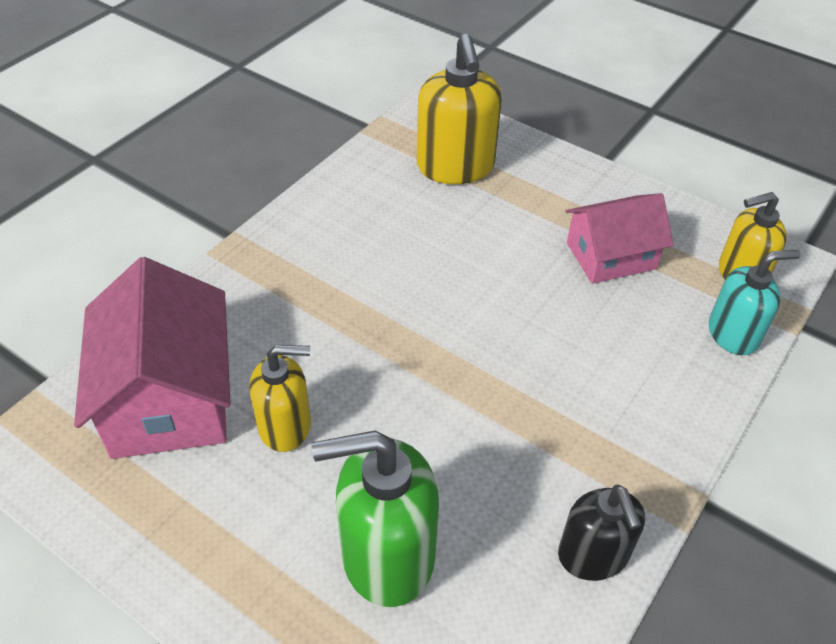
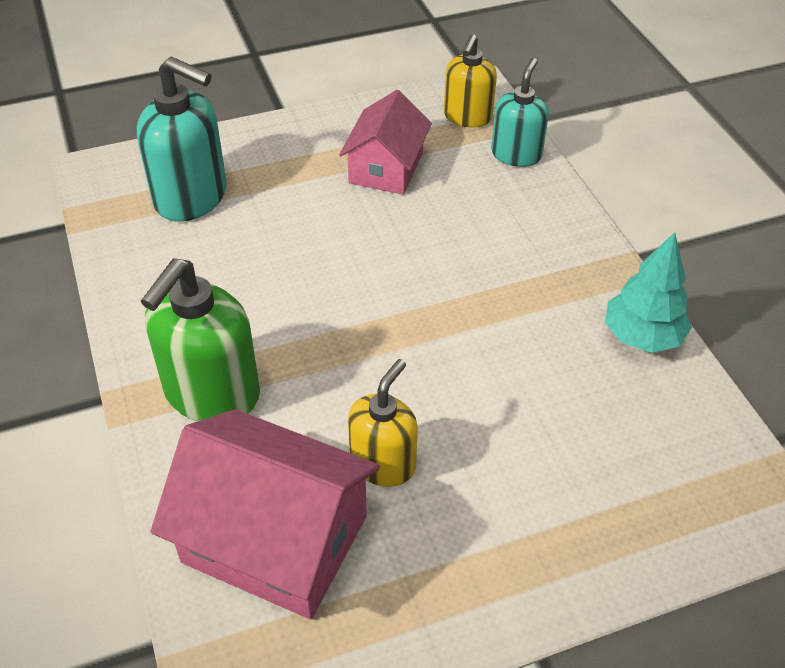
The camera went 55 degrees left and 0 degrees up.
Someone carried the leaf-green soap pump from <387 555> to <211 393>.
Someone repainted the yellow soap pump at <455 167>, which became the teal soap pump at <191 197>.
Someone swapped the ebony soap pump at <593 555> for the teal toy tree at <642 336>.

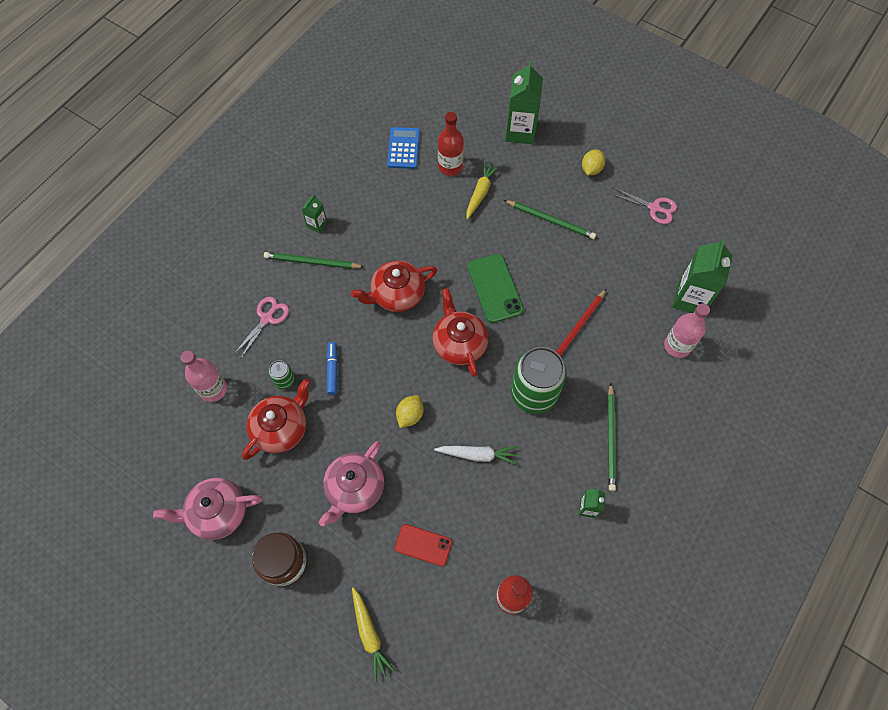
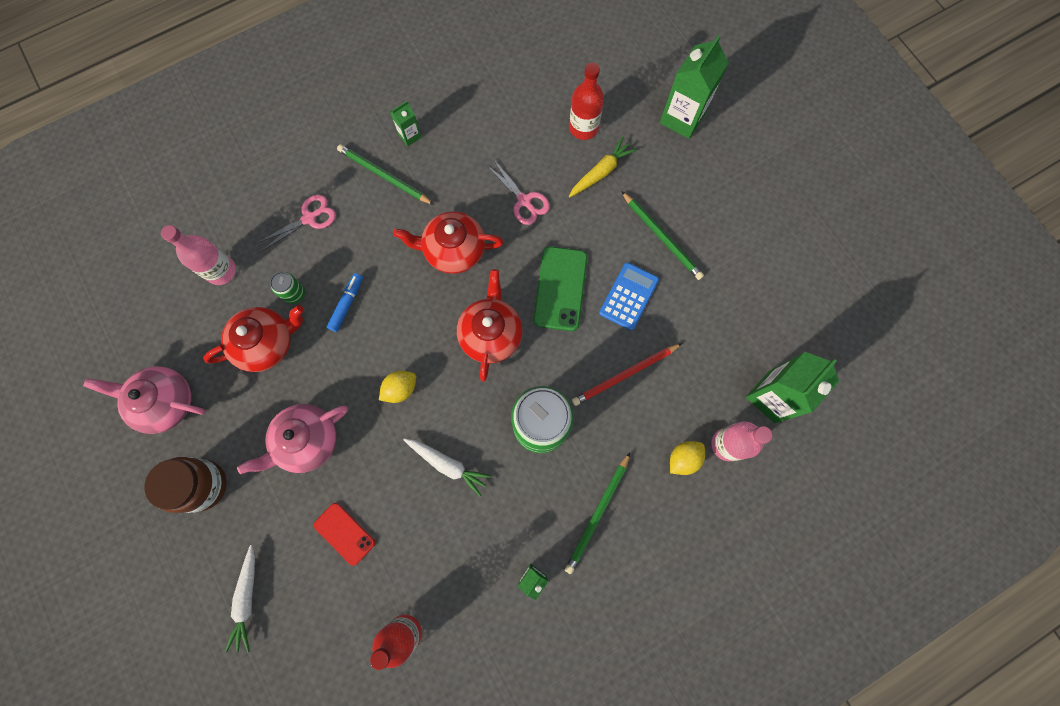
The camera went 25 degrees right and 10 degrees up.
Someone repainted the yellow root vegetable at <369 634>, which became the pure white root vegetable at <247 599>.
Someone carried the royal blue calculator from <403 148> to <628 296>.
Someone carried the yellow citrus fruit from <591 169> to <683 459>.
Someone carried the rosy pair of scissors from <654 208> to <524 201>.

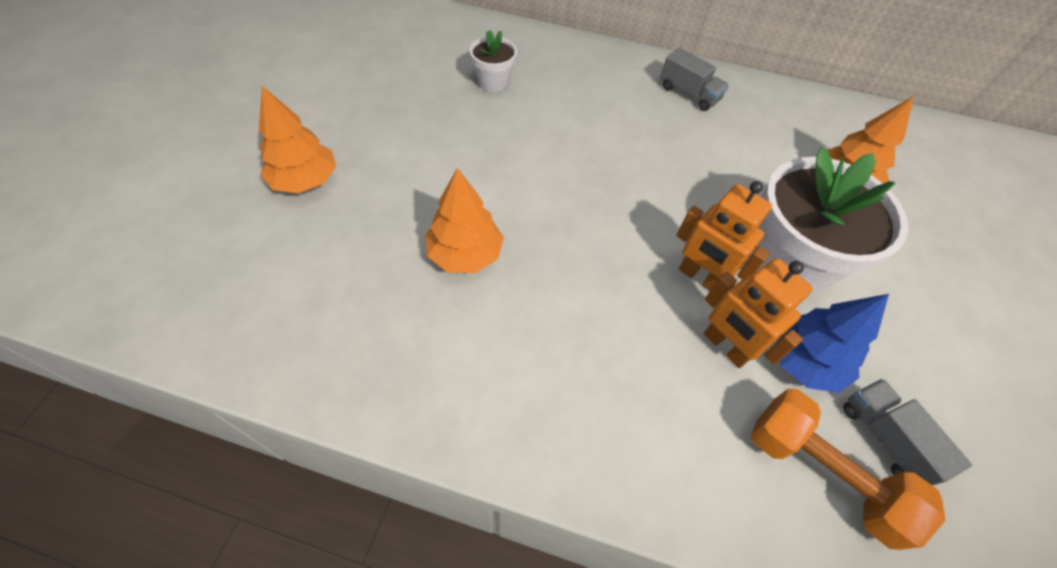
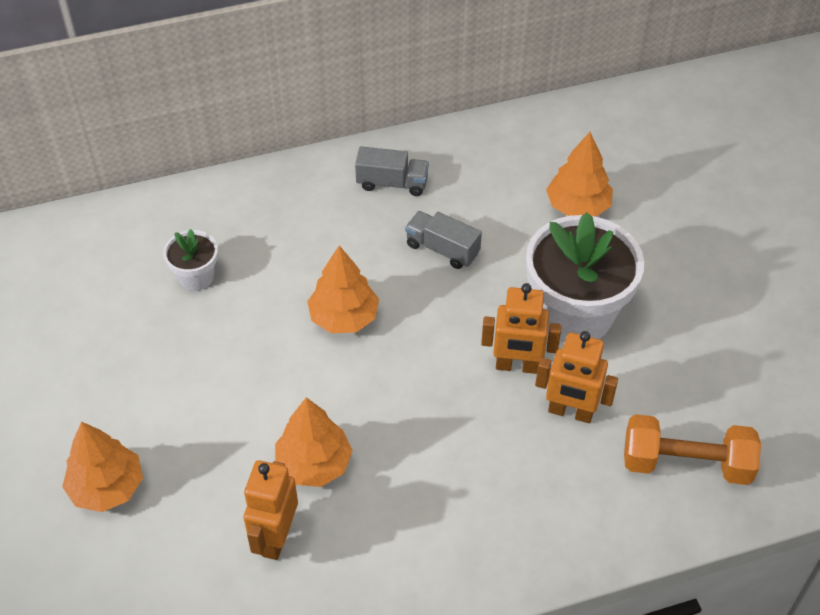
The camera went 30 degrees left and 5 degrees down.
Someone took away the royal blue toy tree at <803 361>.
Someone carried the grey lorry from <884 438> to <442 249>.
Someone put down the bright orange toy robot at <276 538>.
Someone put down the bright orange toy tree at <344 317>.

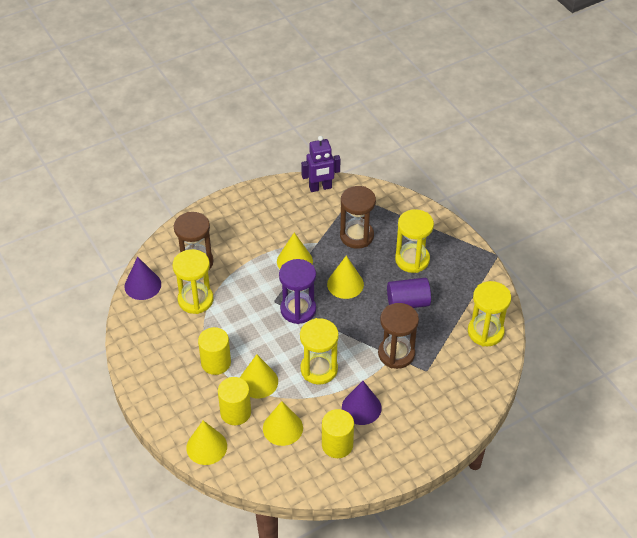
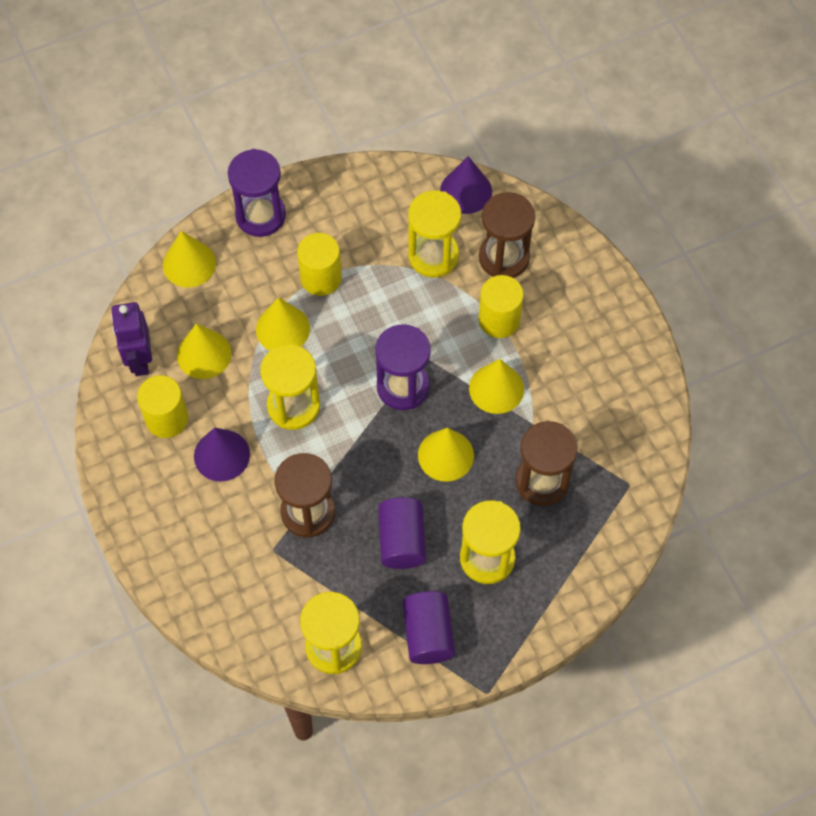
The camera went 95 degrees right and 15 degrees up.
Someone carried the yellow cylinder from <235 412> to <499 320>.
Someone carried the violet toy robot from <320 187> to <139 360>.
Someone put down the violet sandglass at <260 215>.
Someone put down the violet cylinder at <428 634>.

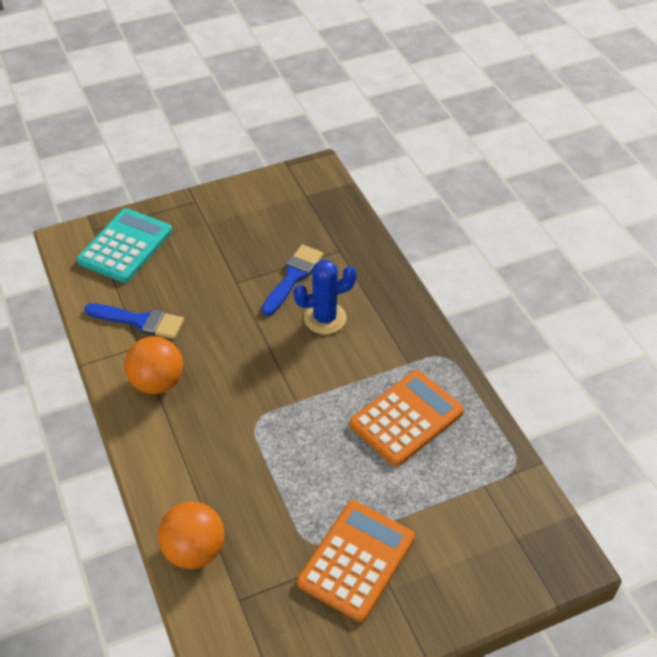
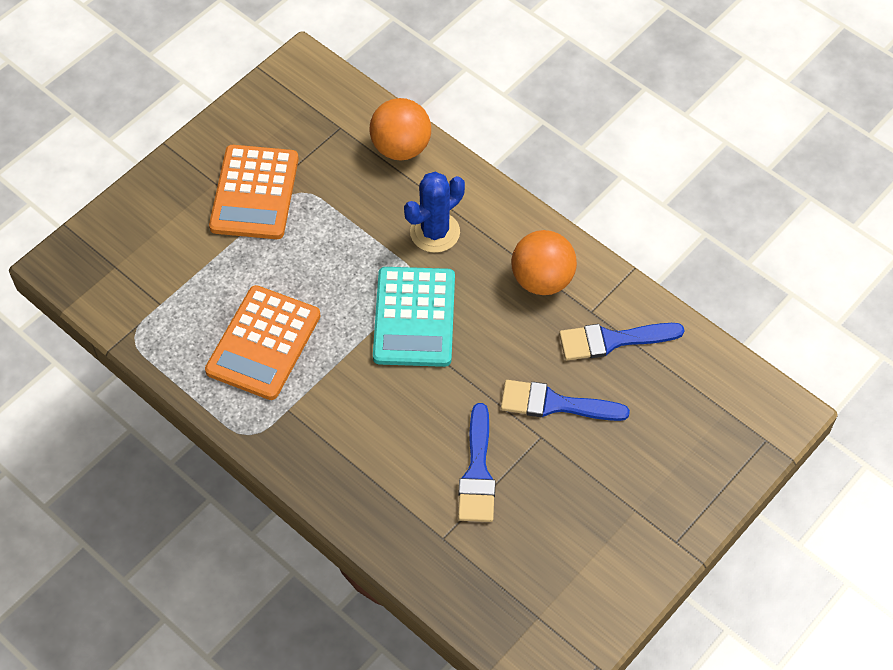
The camera went 155 degrees right and 10 degrees up.
Someone carried the teal calculator from <125 246> to <414 317>.
Someone carried the royal blue prickly plant from <325 318> to <435 232>.
Someone put down the royal blue paintbrush at <555 404>.

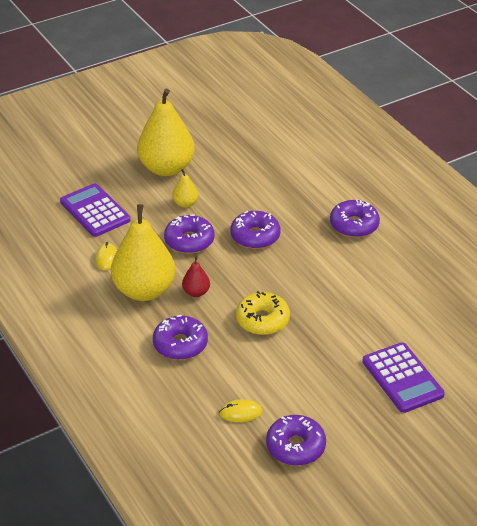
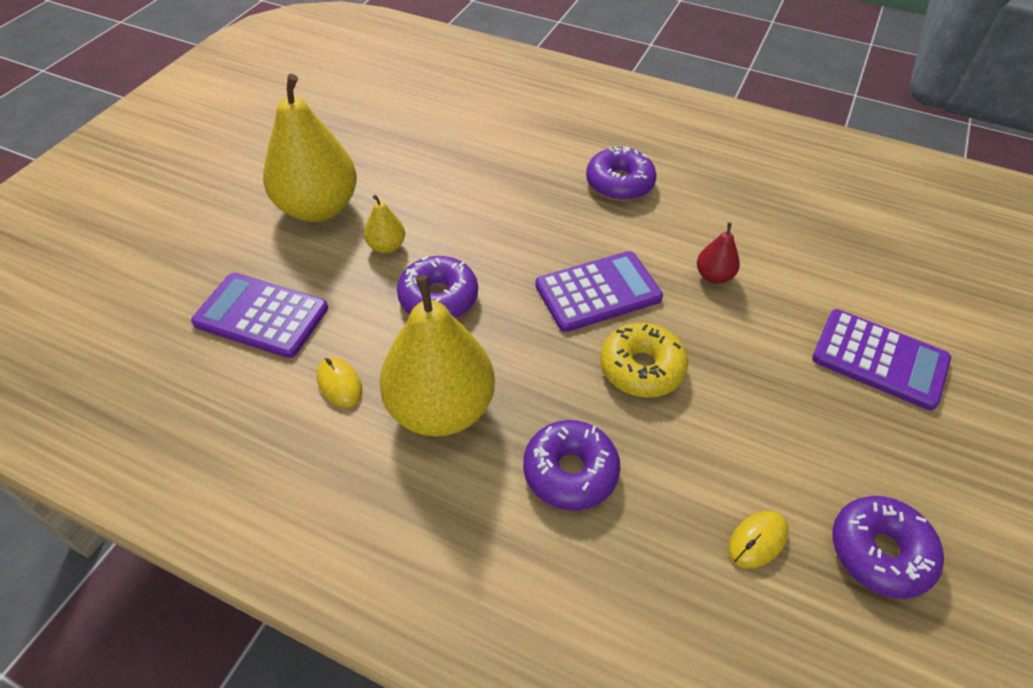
The camera went 35 degrees left and 10 degrees up.
Someone carried the crimson pear from <196 292> to <713 276>.
Someone took away the violet donut at <255 236>.
Someone put down the violet calculator at <598 292>.

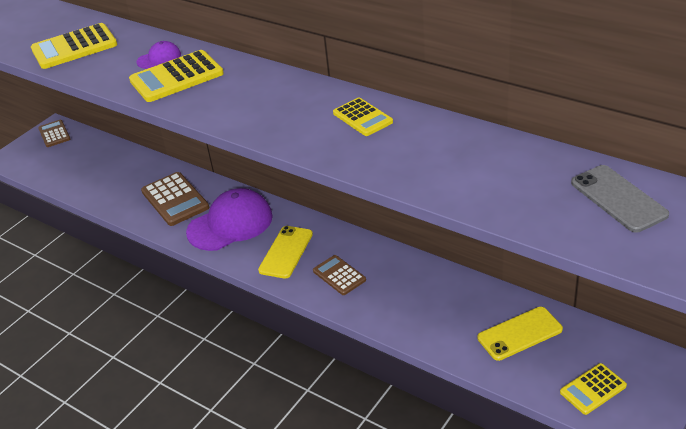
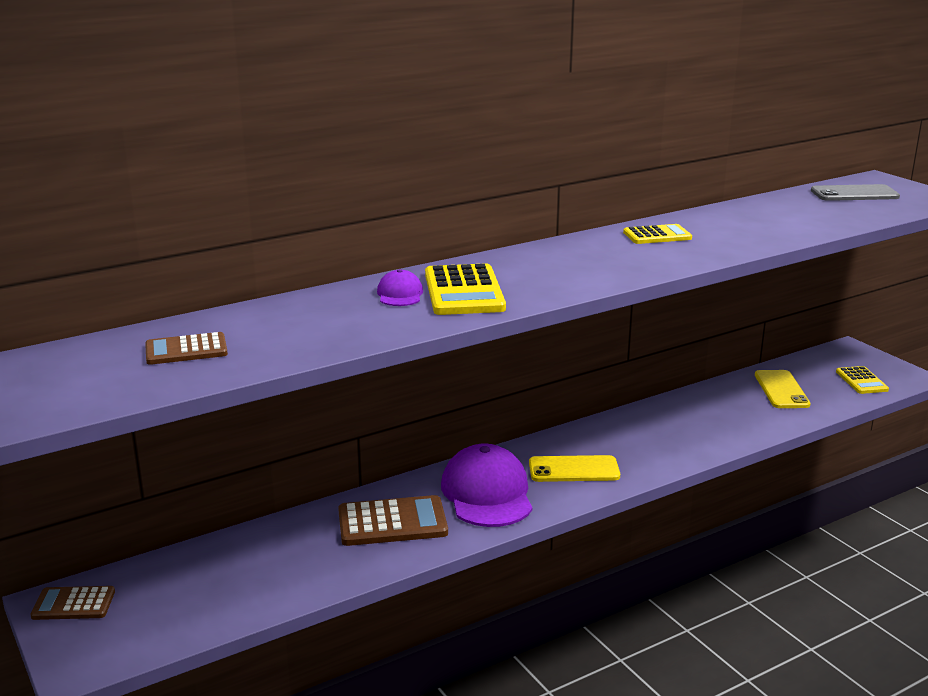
The camera went 70 degrees left and 15 degrees down.
Someone took away the yellow calculator at <74 47>.
Someone rotated the yellow mobile phone at <286 252> by 45 degrees counterclockwise.
Someone carried the russet calculator from <339 275> to <186 350>.

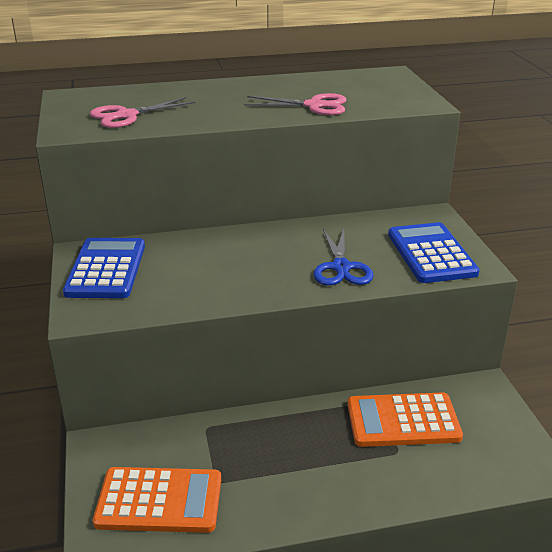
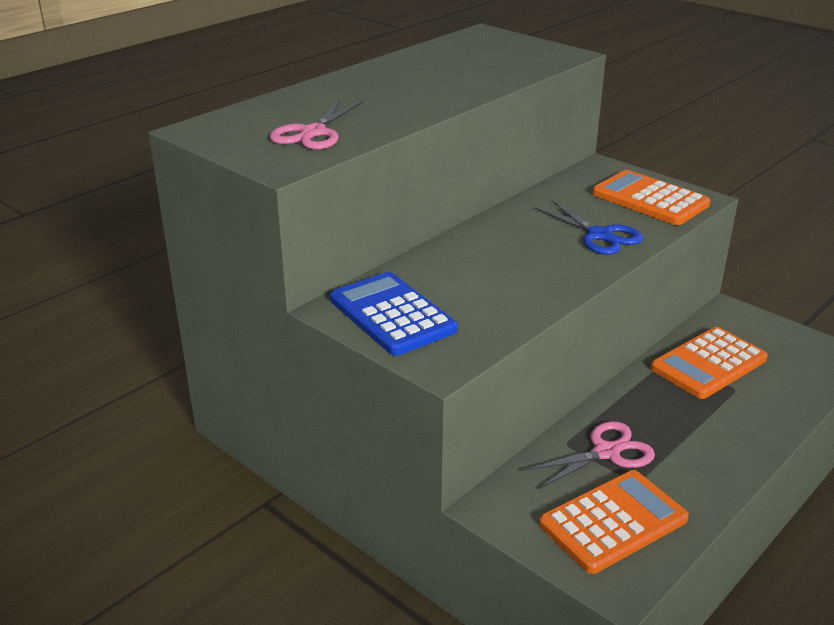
The camera went 35 degrees left and 0 degrees up.
Someone carried the rosy pair of scissors from <314 106> to <606 452>.
Someone repainted the royal blue calculator at <431 254>, which became the bright orange calculator at <650 199>.

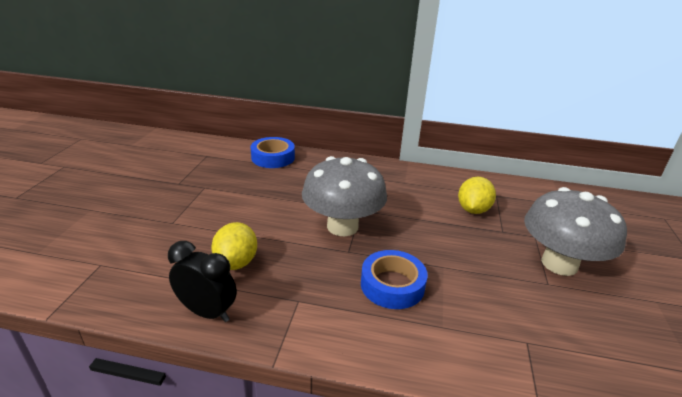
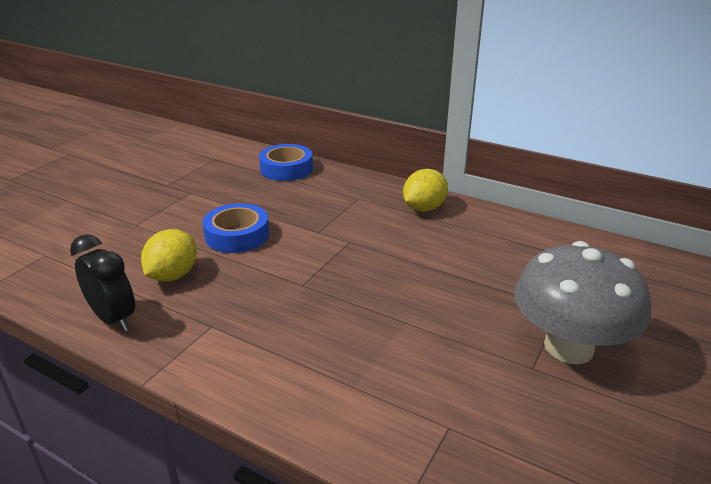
The camera went 20 degrees right and 0 degrees up.
Someone took away the grey toadstool at <342 226>.
Someone carried the royal blue tape from <392 285> to <237 235>.
Someone carried the yellow citrus fruit from <473 210> to <424 208>.

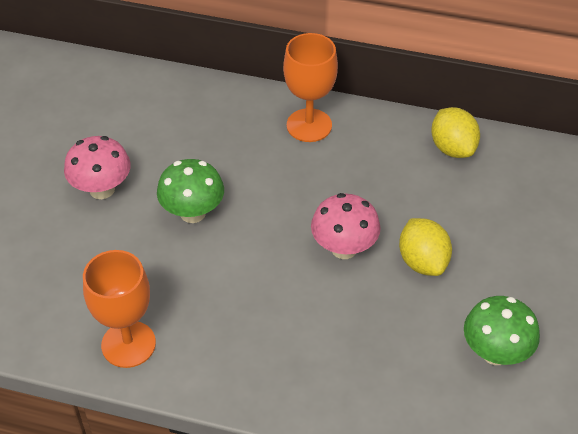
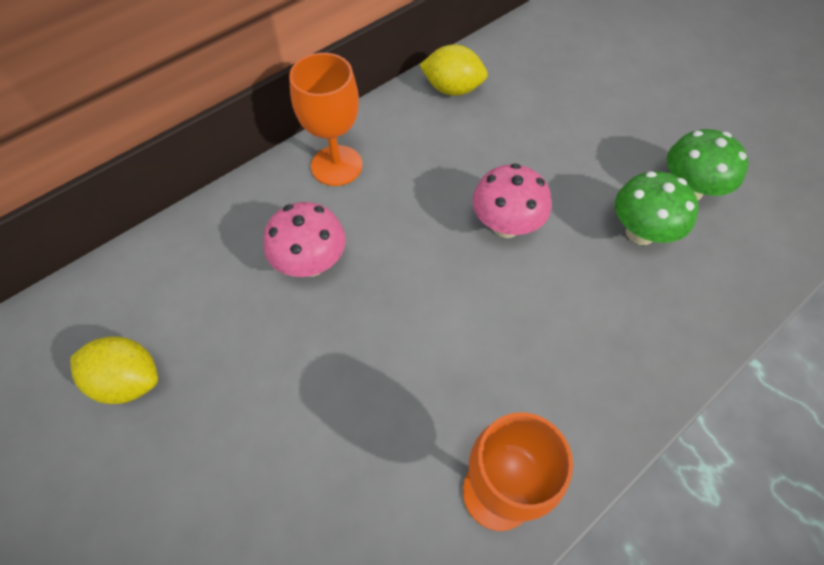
The camera went 55 degrees left and 10 degrees up.
Someone carried the rosy toadstool from <102 189> to <311 263>.
Someone carried the leaf-green toadstool from <193 213> to <640 232>.
Someone carried the yellow citrus fruit from <422 261> to <128 381>.

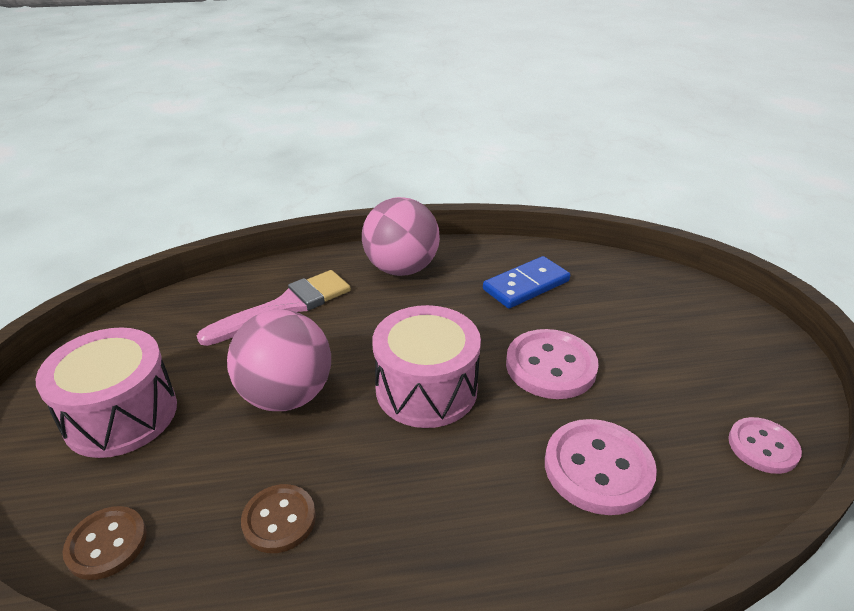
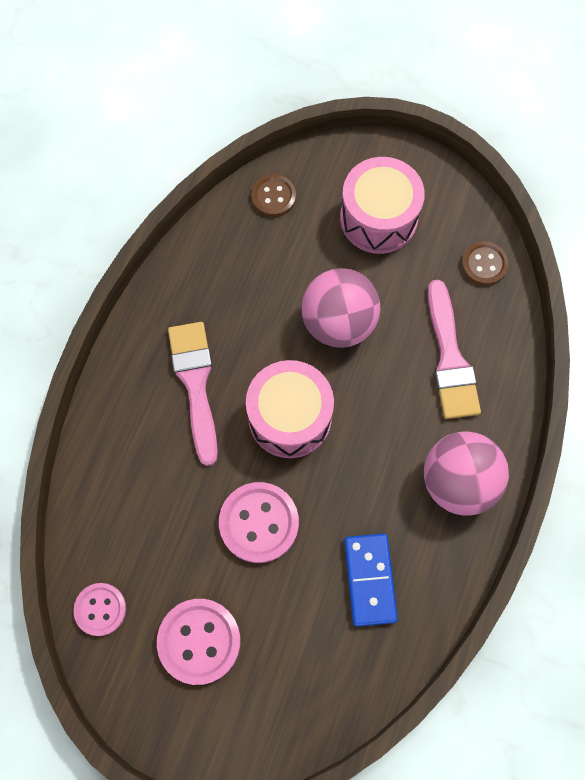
The camera went 120 degrees right and 35 degrees up.
Someone carried the russet shirt button from <279 520> to <484 264>.
Someone carried the rosy shirt button from <598 468> to <199 641>.
Someone put down the rosy paintbrush at <195 384>.

